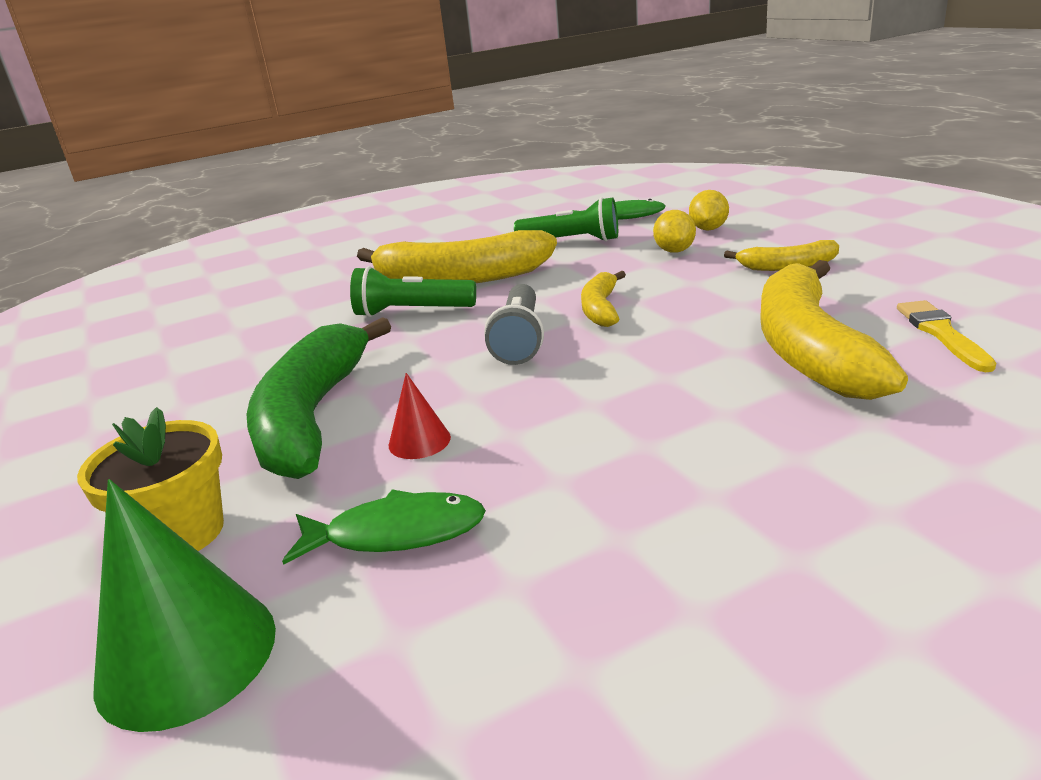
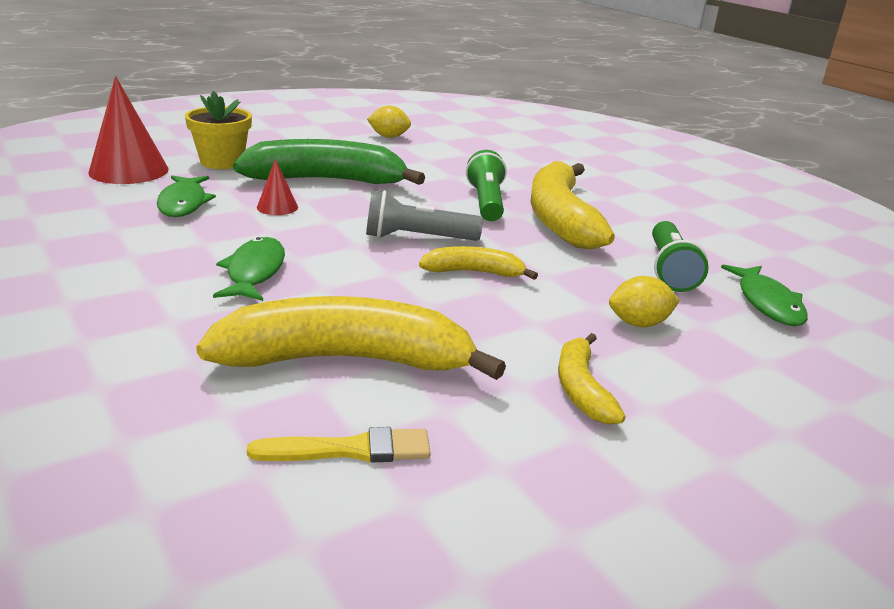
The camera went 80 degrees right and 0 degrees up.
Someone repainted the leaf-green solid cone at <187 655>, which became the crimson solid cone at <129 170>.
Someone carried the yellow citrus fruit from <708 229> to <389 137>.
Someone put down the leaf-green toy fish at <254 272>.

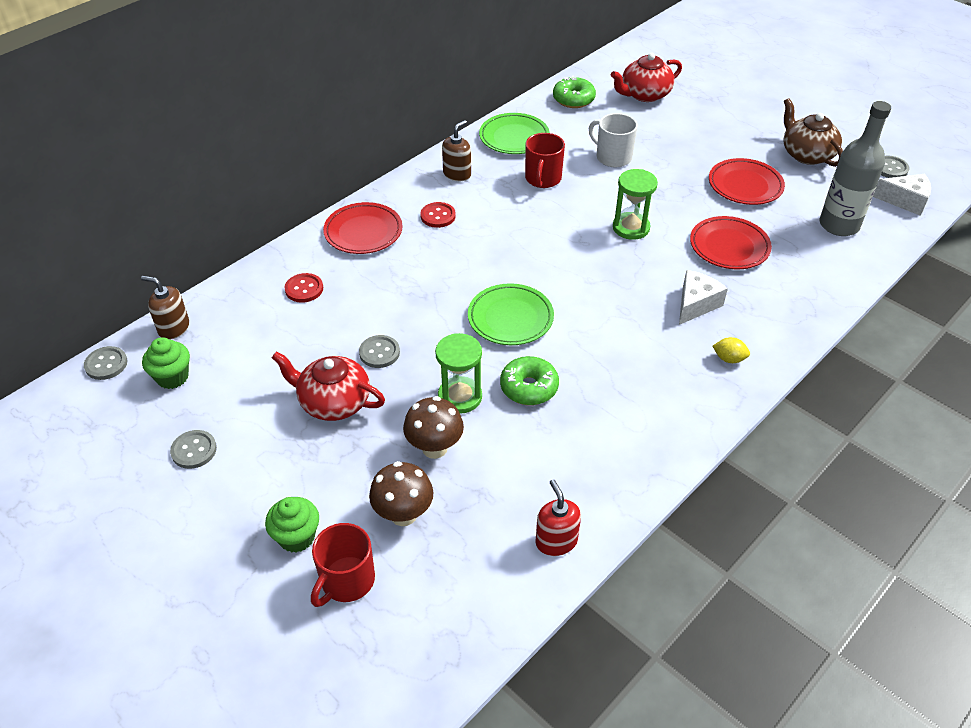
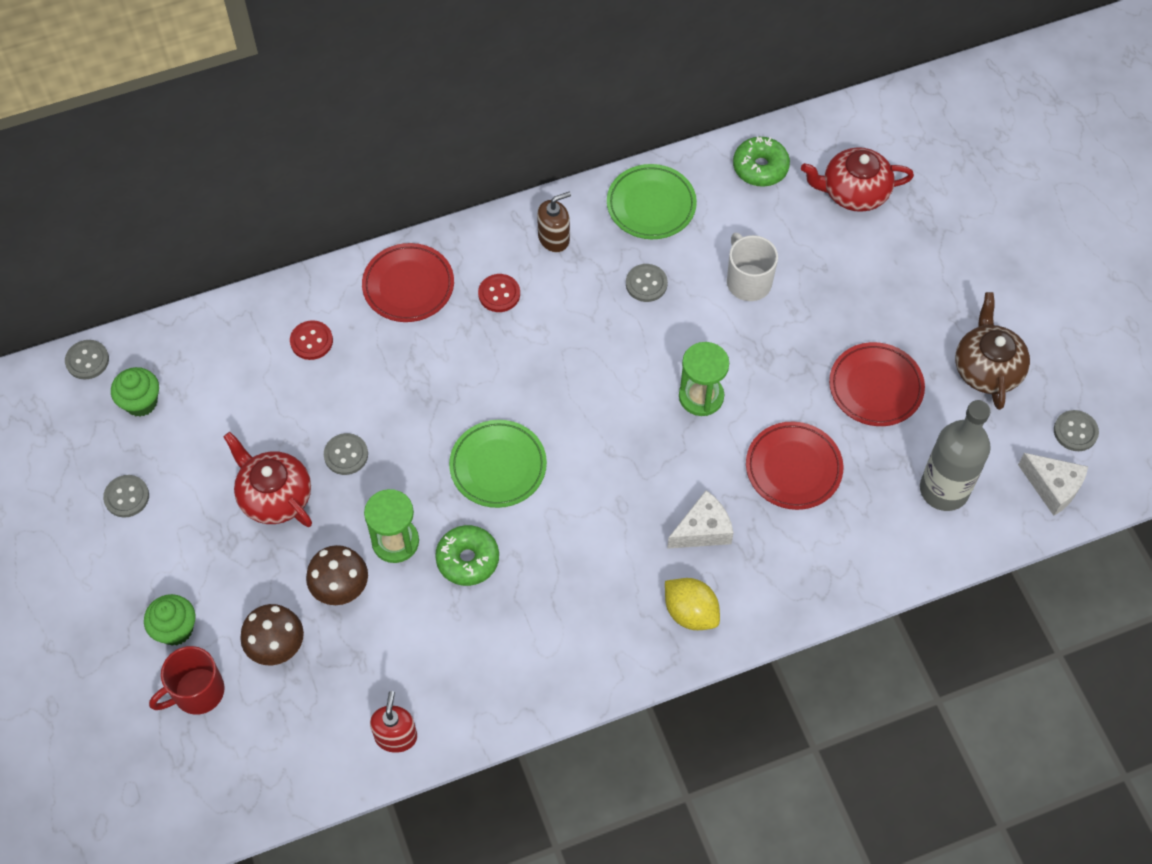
The camera went 25 degrees right and 15 degrees up.
Someone took away the russet soap pump at <174 328>.
Someone swapped the crimson mug at <543 179> for the grey shirt button at <646 284>.
Someone scaled the yellow citrus fruit at <729 359> by 1.65.

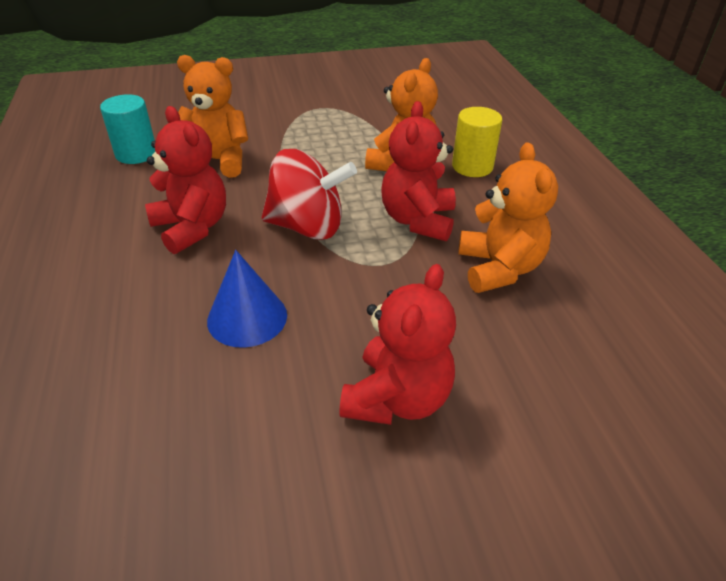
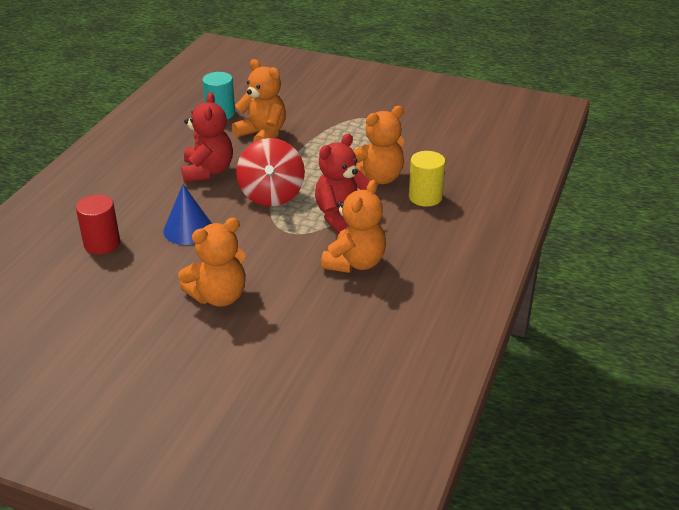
The camera went 35 degrees right and 5 degrees down.
Someone rotated the crimson spinning top at <308 227> by 45 degrees clockwise.
Someone repainted the crimson teddy at <397 398>, which became the bright orange teddy at <219 296>.
Someone put down the crimson cylinder at <102 243>.

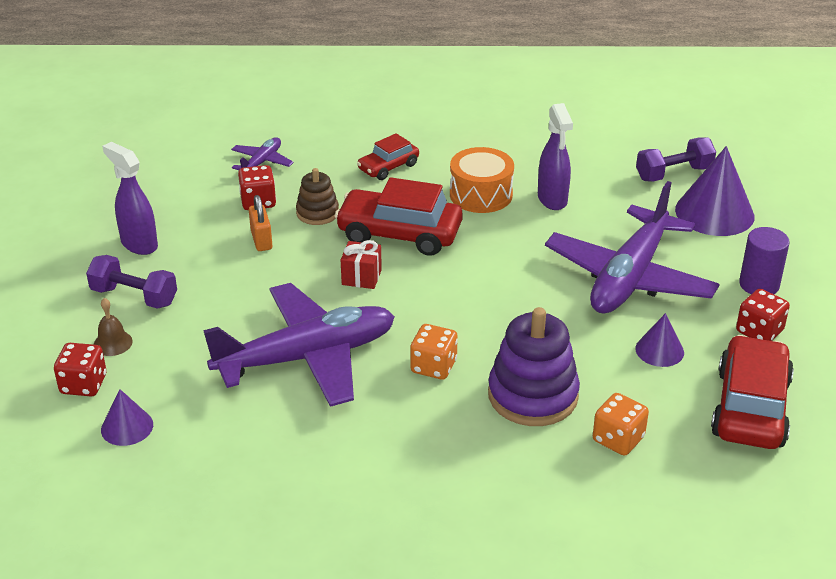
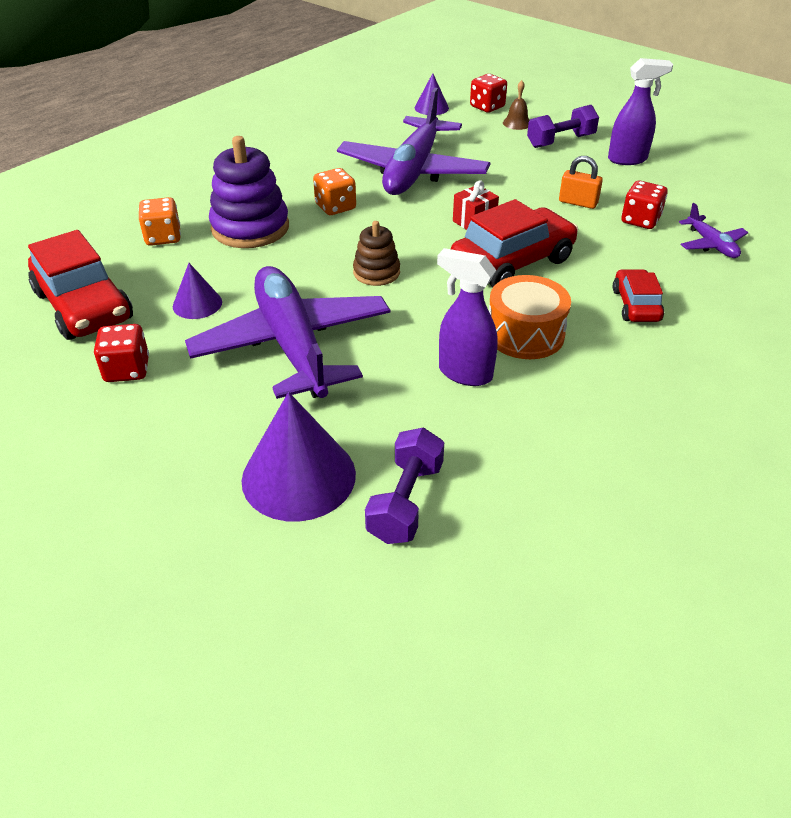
The camera went 130 degrees right and 5 degrees up.
Someone carried the russet stacking rings from <317 213> to <376 272>.
Someone took away the violet cylinder at <759 284>.

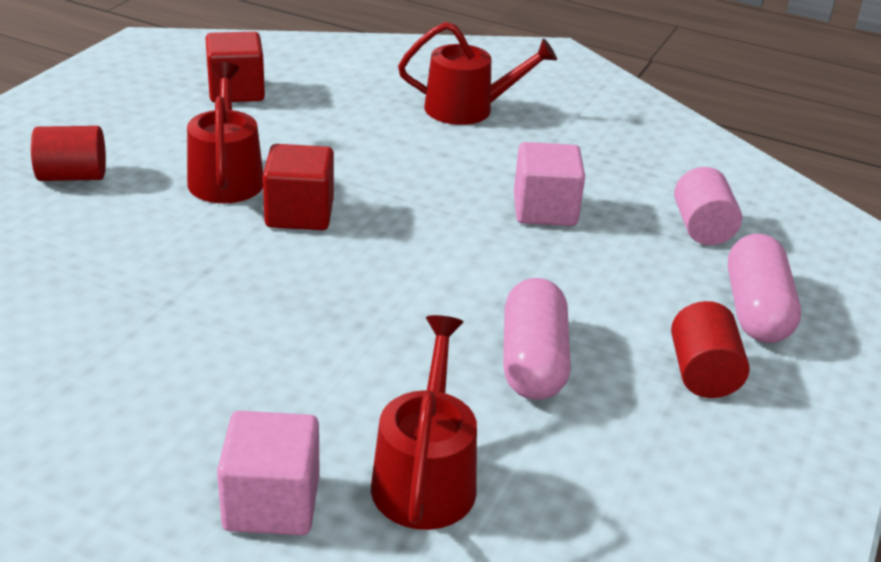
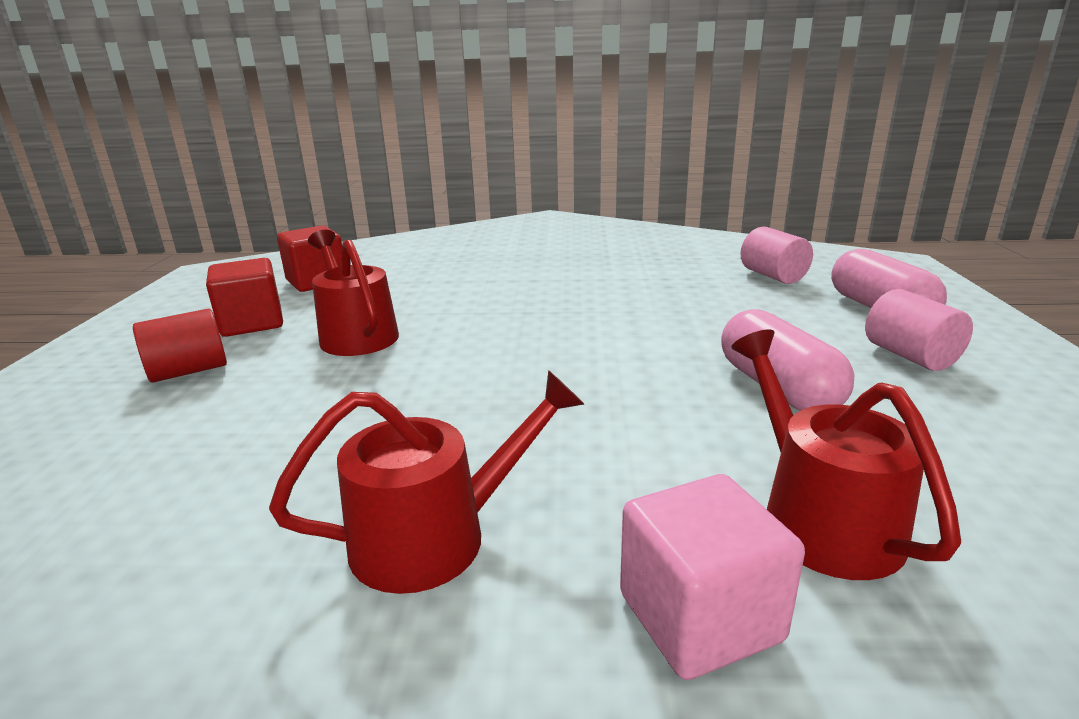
The camera went 20 degrees left and 10 degrees down.
Someone carried the crimson block from <299 213> to <252 323>.
Someone carried the crimson sprinkling can from <467 109> to <435 537>.
Someone took away the rosy block at <544 210>.
Someone repainted the crimson cylinder at <702 373>, which became the rosy cylinder at <910 356>.

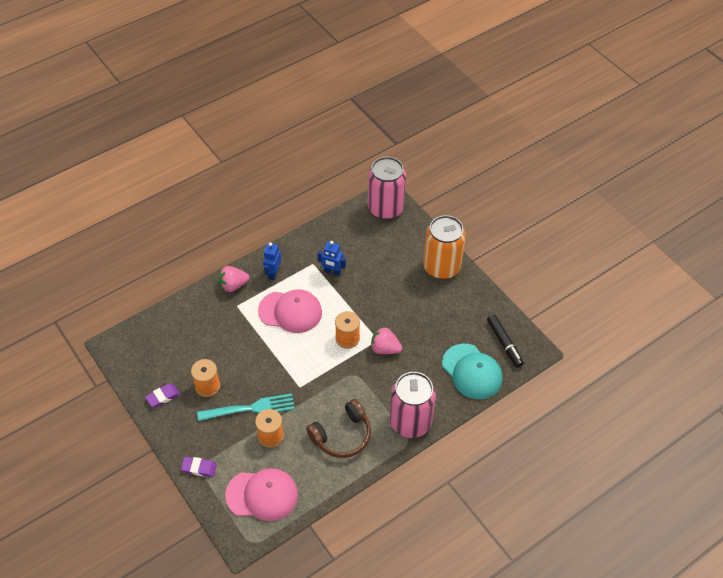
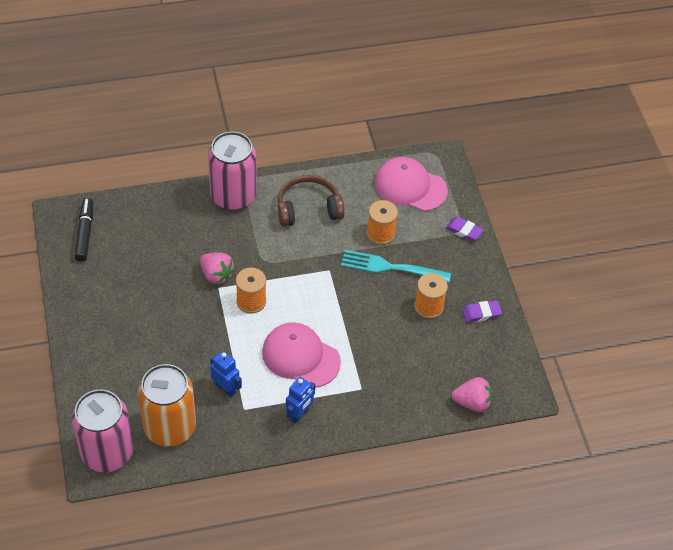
The camera went 160 degrees left and 0 degrees up.
Someone carried the rosy toy strawberry from <233 285> to <472 402>.
Someone carried the bright orange tin from <441 267> to <170 427>.
Someone took away the teal cap at <472 371>.

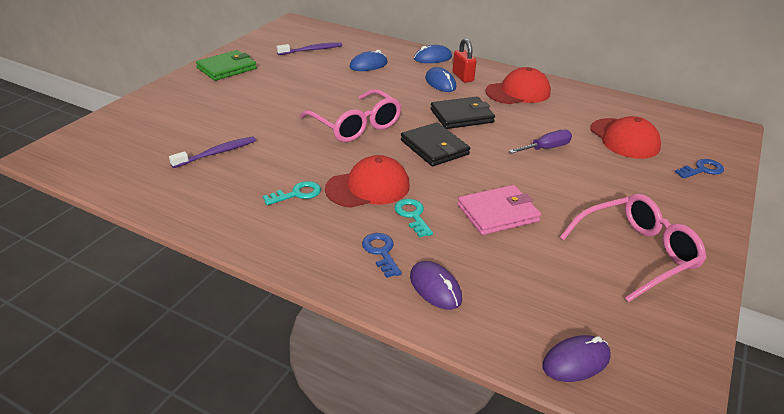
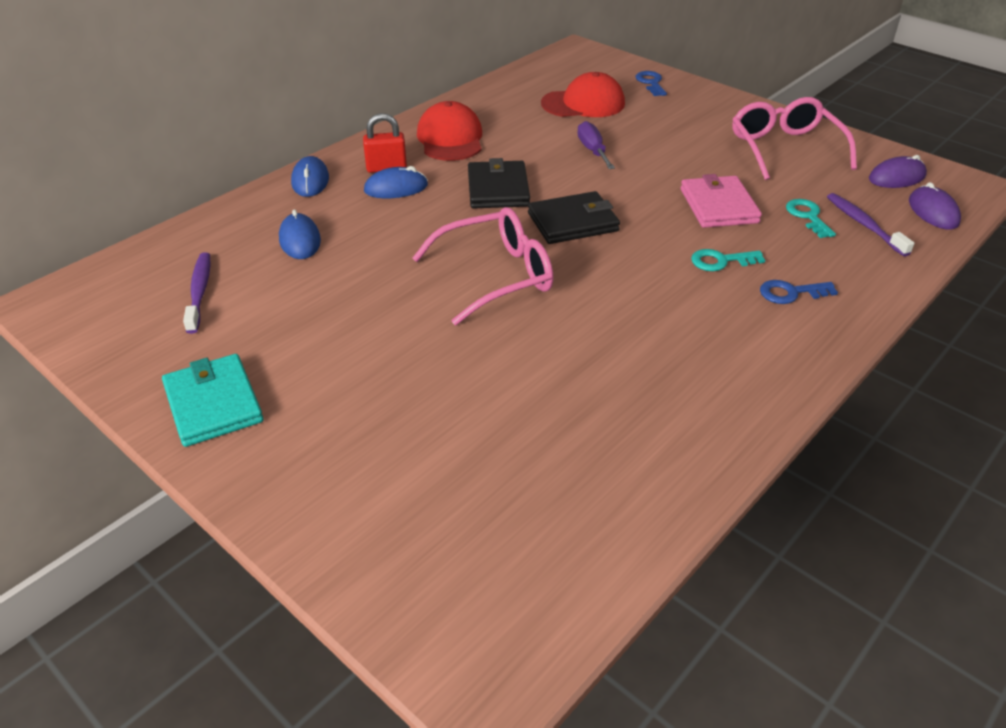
The camera went 75 degrees left and 5 degrees up.
Someone carried the violet dental brush from <217 153> to <864 225>.
Someone repainted the leaf-green billfold at <227 68>, which became the teal billfold at <213 403>.
Someone carried the teal key from <297 194> to <808 216>.
Someone took away the crimson cap at <368 187>.
Someone carried the violet PC mouse from <435 288> to <896 177>.

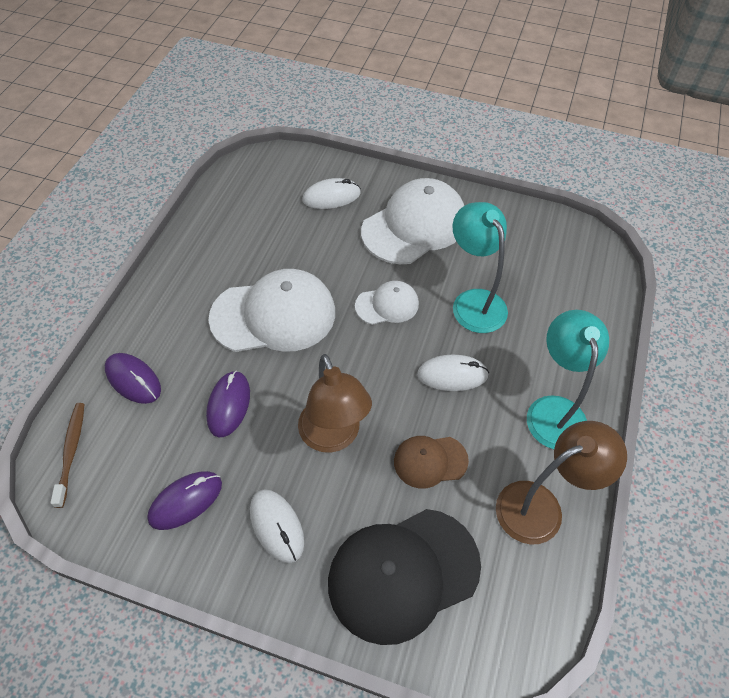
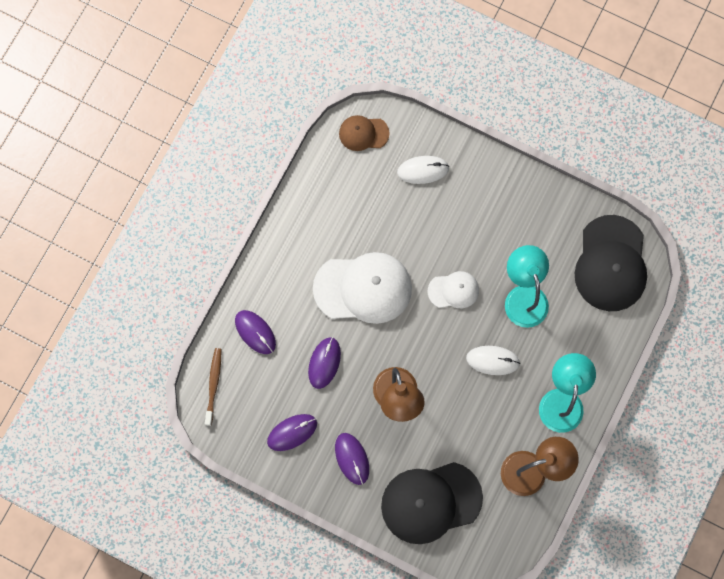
The camera went 10 degrees right and 20 degrees up.
Someone repainted the pure white PC mouse at <276 526>, which became the violet PC mouse at <352 458>.
Someone took away the pure white cap at <414 226>.
Someone carried the russet cap from <430 461> to <363 133>.
Someone put down the ebony cap at <611 264>.

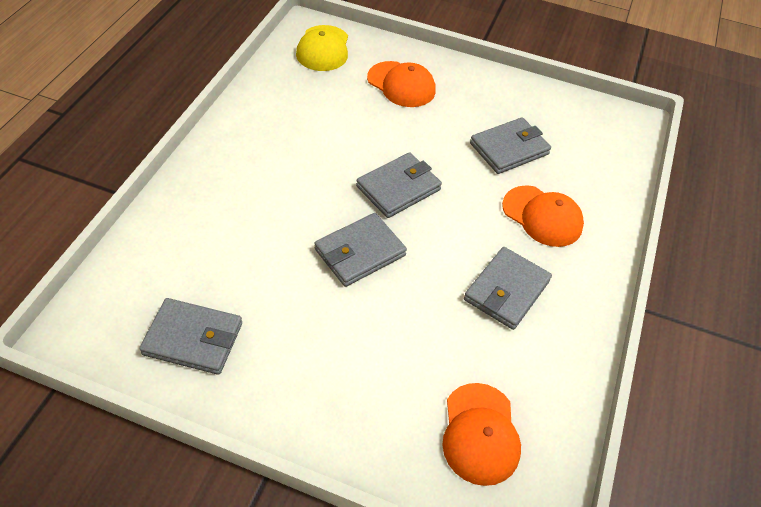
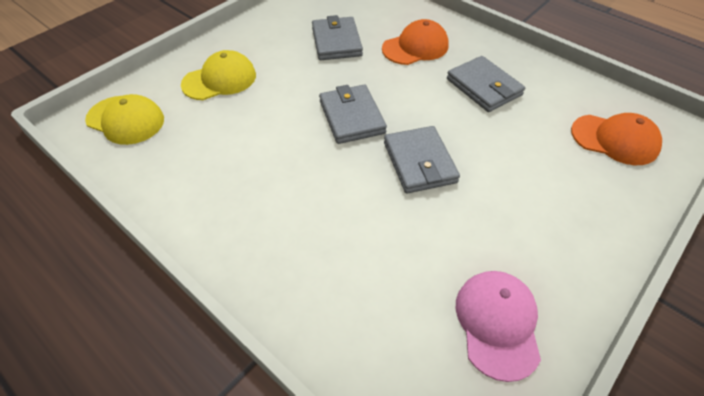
The camera went 65 degrees left and 0 degrees up.
Someone swapped the grey billfold at <193 339> for the rosy cap at <497 323>.
Someone repainted the bright orange cap at <401 84>, which became the yellow cap at <219 80>.

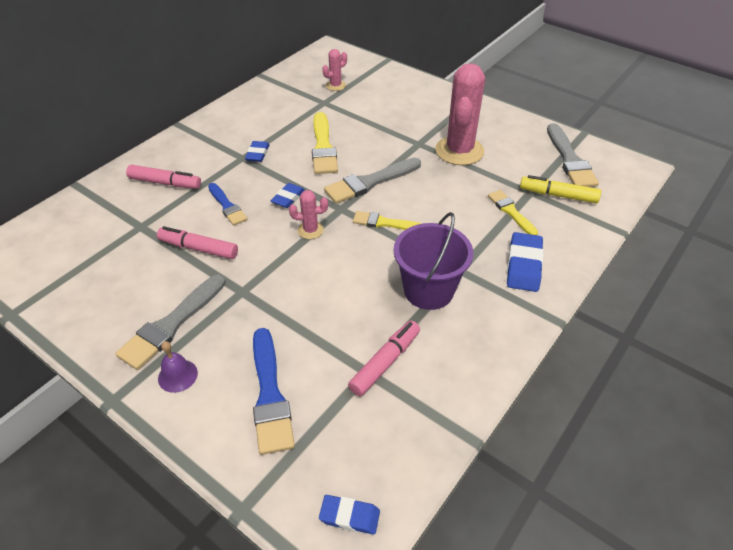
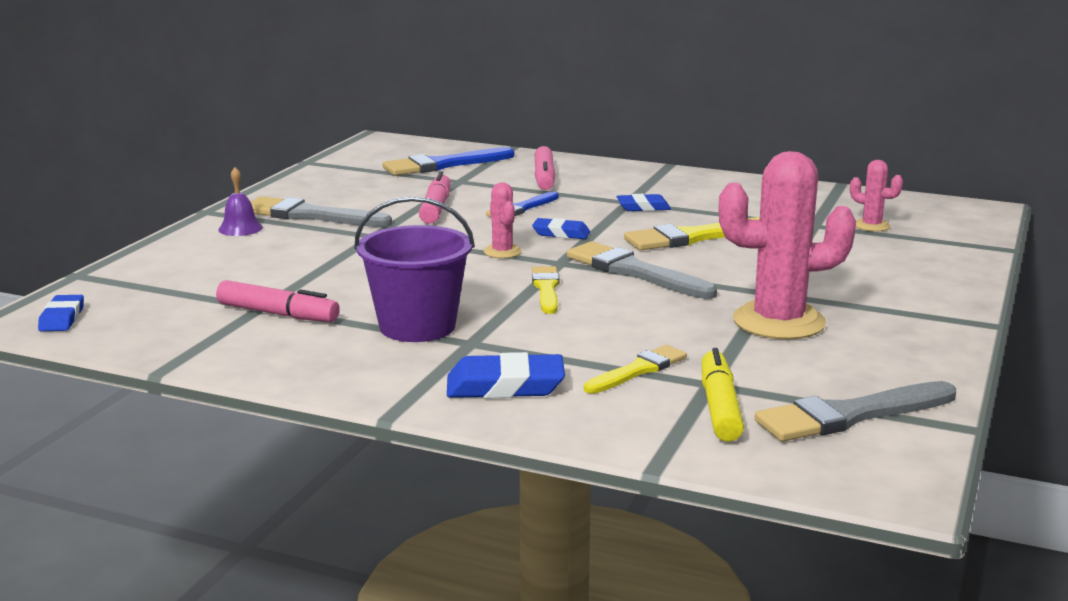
The camera went 75 degrees right and 25 degrees down.
Someone carried the royal blue paintbrush from <270 395> to <444 165>.

